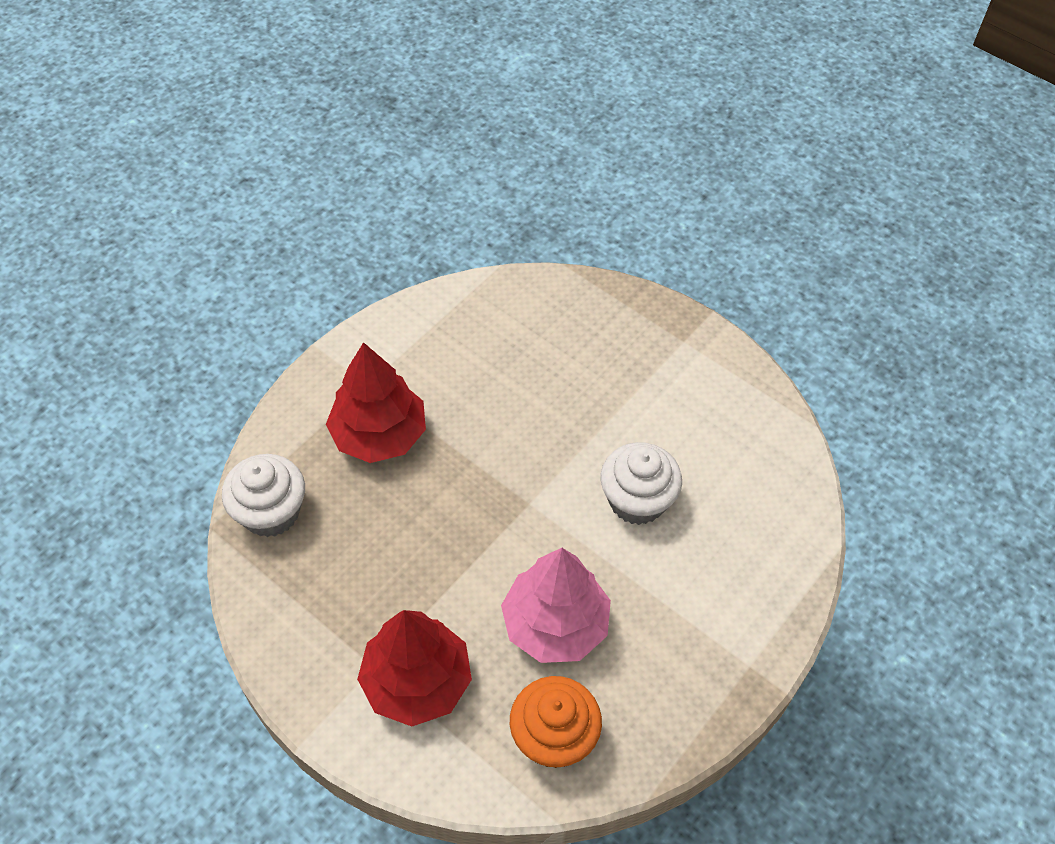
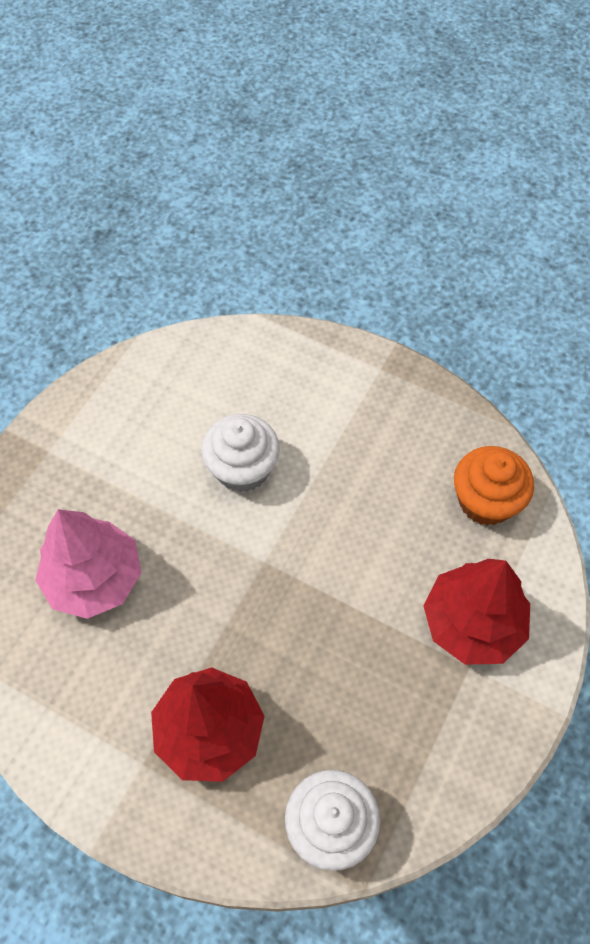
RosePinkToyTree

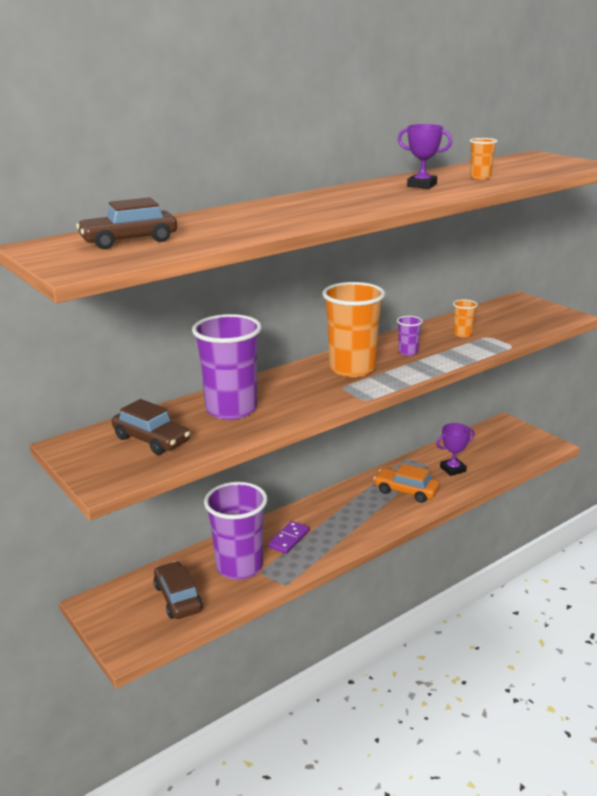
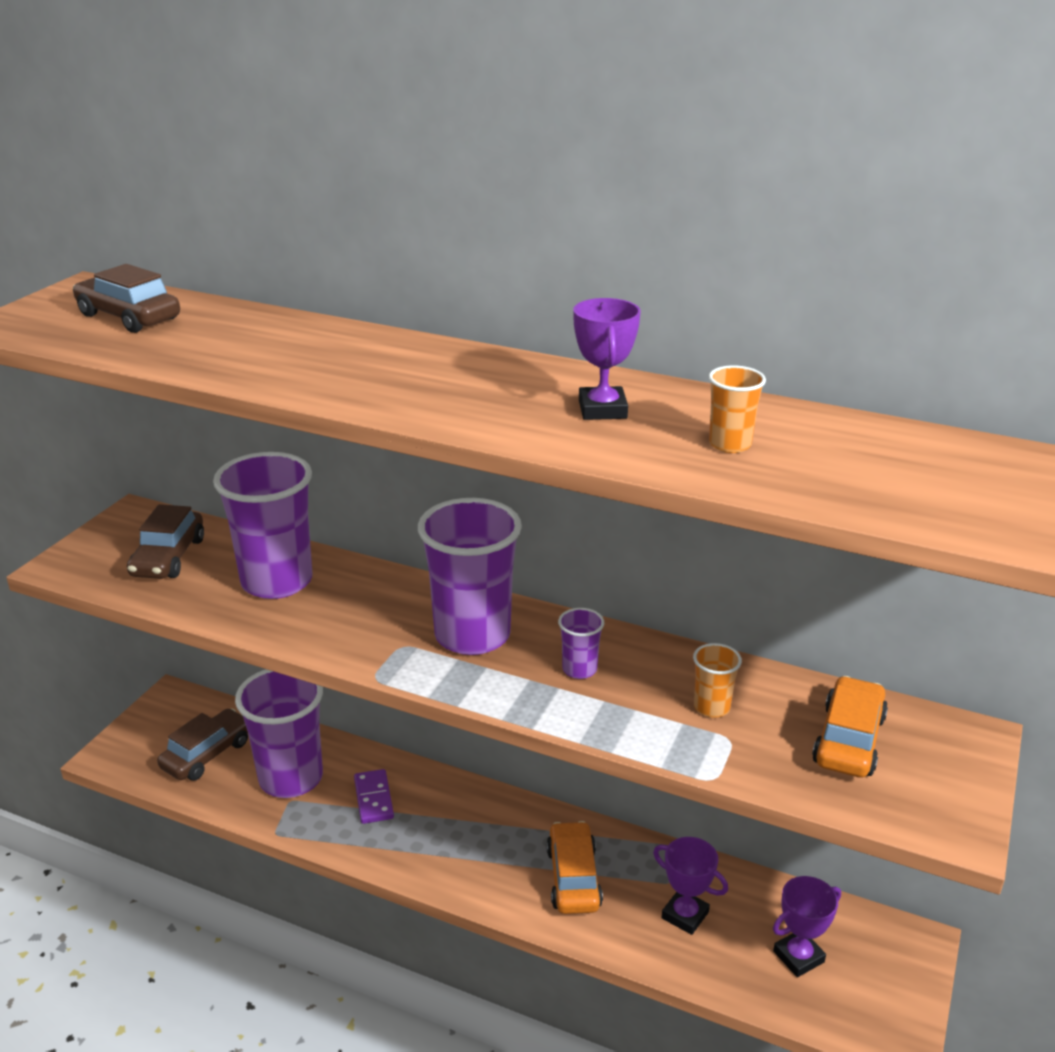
PurpleDominoTile
PurpleTumbler (no. 3 from left)
PurpleTrophy (no. 3 from left)
OrangeCar (no. 2 from left)

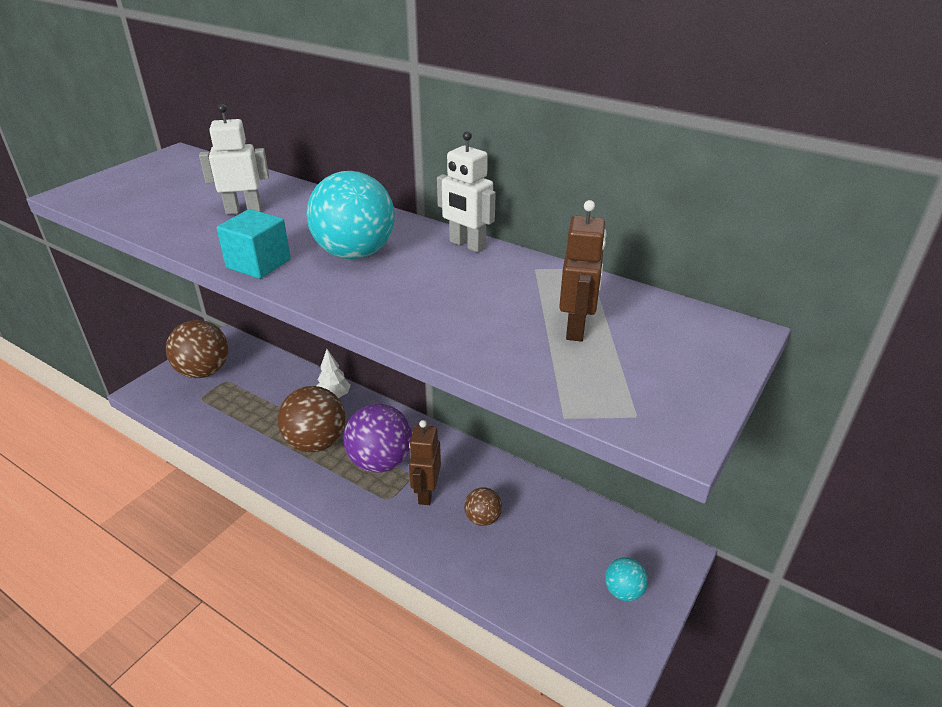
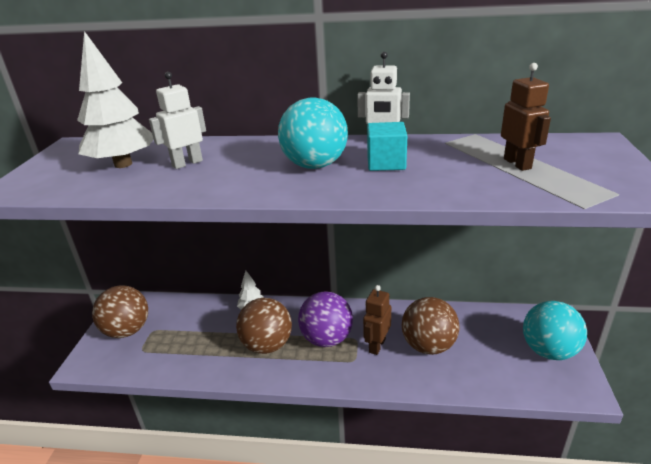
SnowWhiteToyTree (no. 1 from left)
DarkBrownRobotFigure (no. 1 from left)
TealSolidCube
DarkBrownSphere (no. 3 from left)
TealSphere (no. 2 from left)

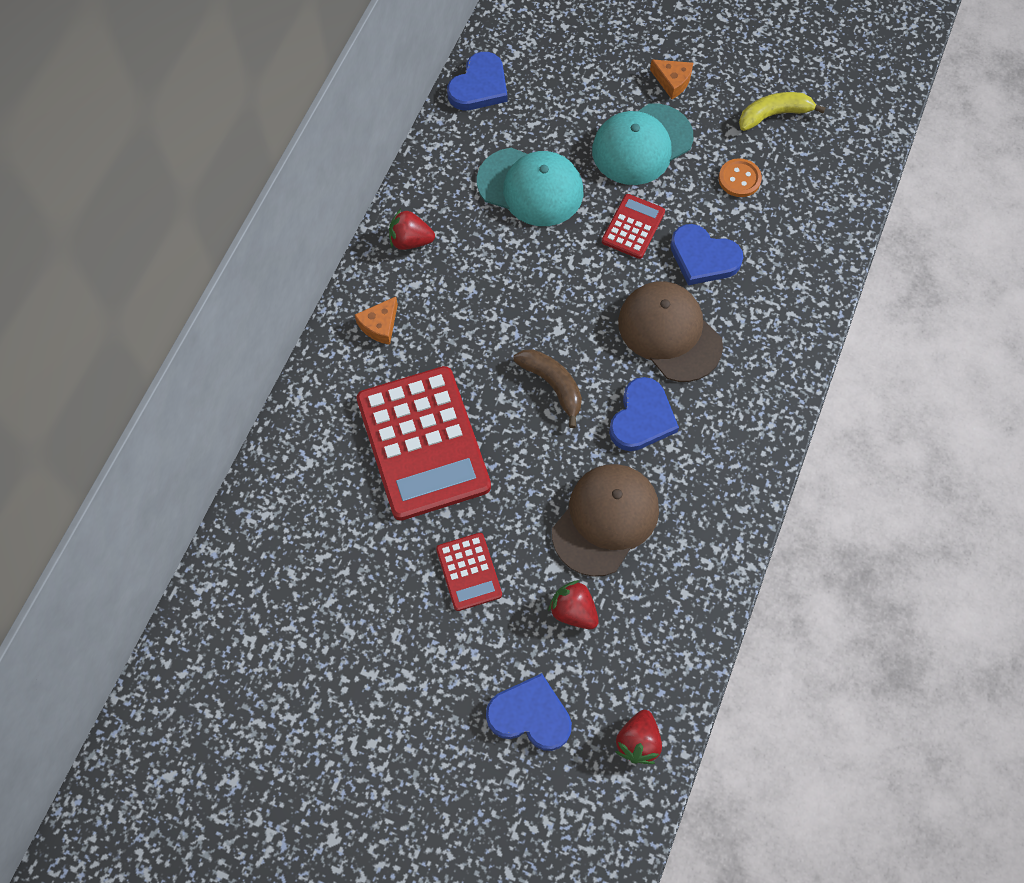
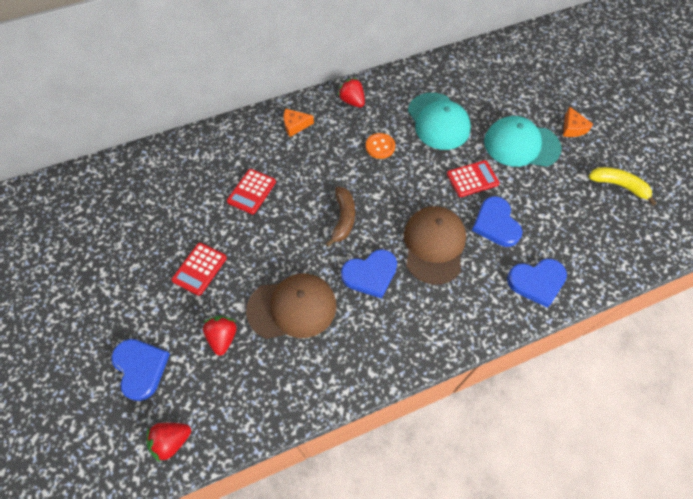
CrimsonAddingMachine (no. 2 from left)
OrangeButton
BlueHeart (no. 4 from left)

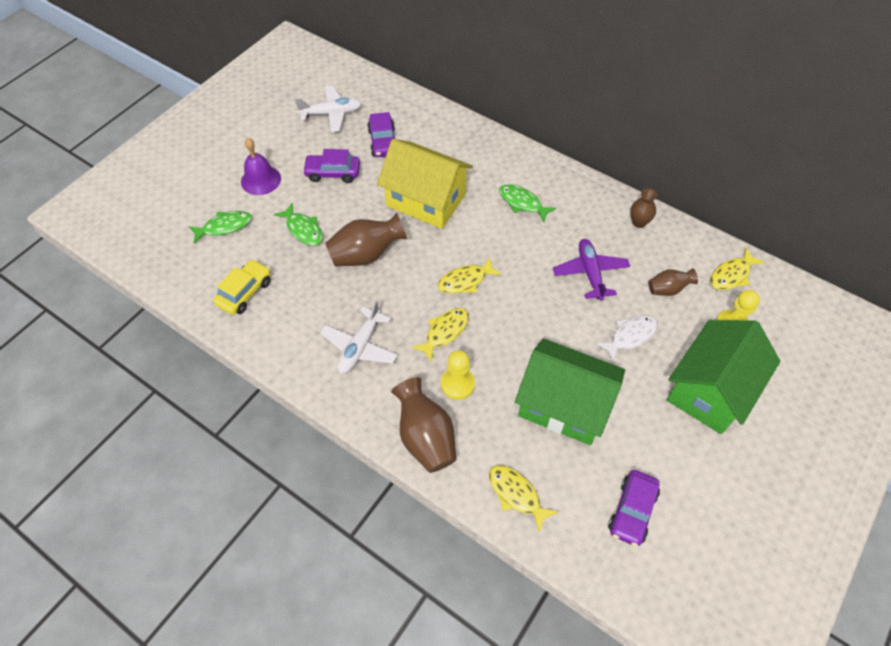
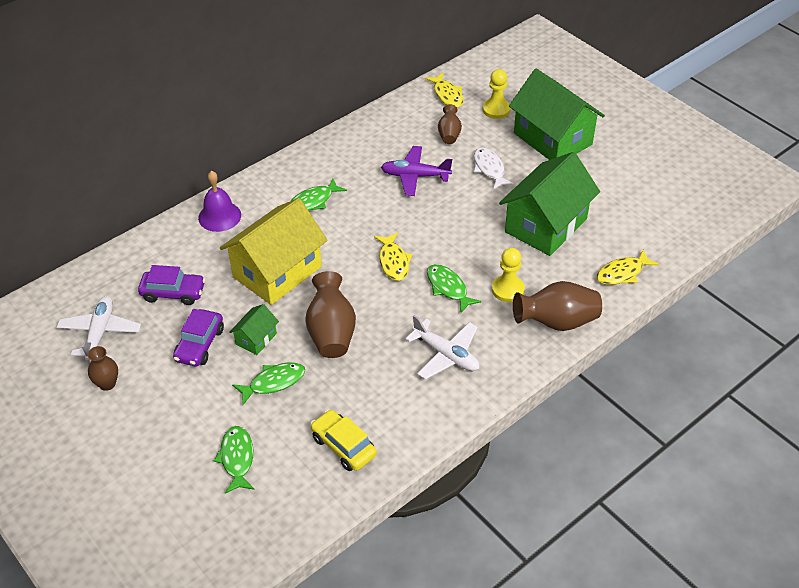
DarkBrownFlowerVase (no. 1 from left)
PurpleSchoolBell
EmeraldCottage (no. 1 from left)
EmeraldFishFigure (no. 4 from left)
PurpleCar (no. 3 from left in the first image)

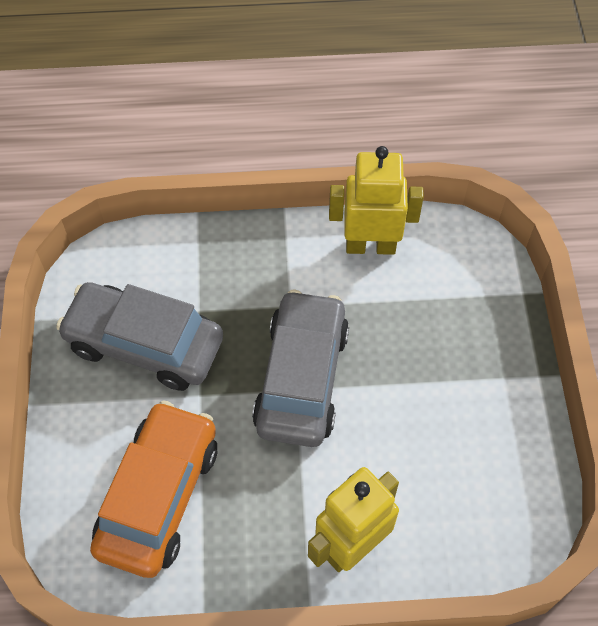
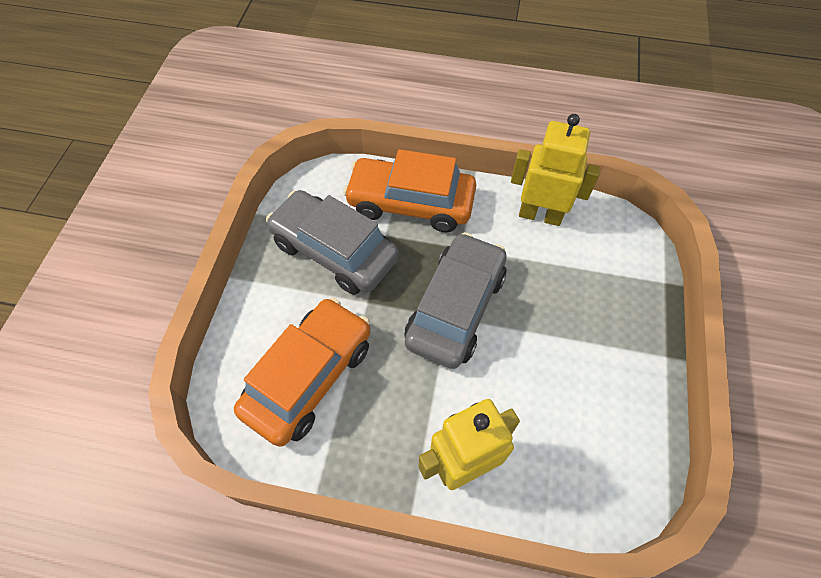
OrangeCar (no. 2 from left)

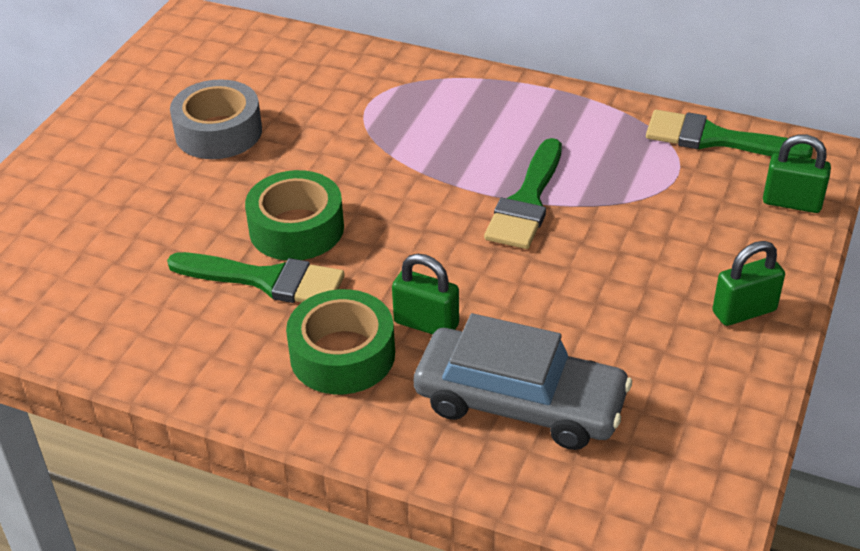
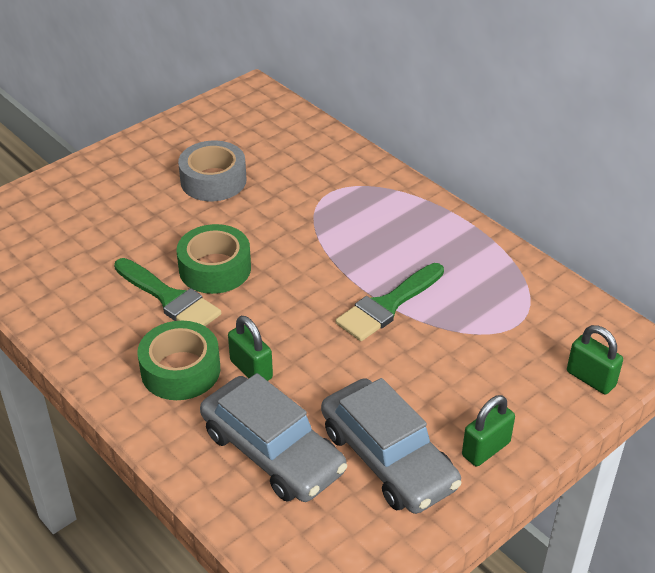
GreyCar (no. 2 from left)
EmeraldLock (no. 2 from left)
EmeraldPaintbrush (no. 3 from left in the first image)

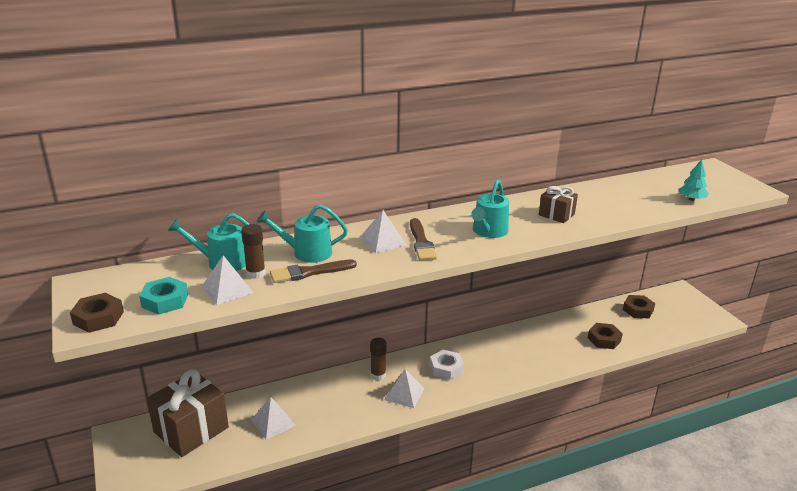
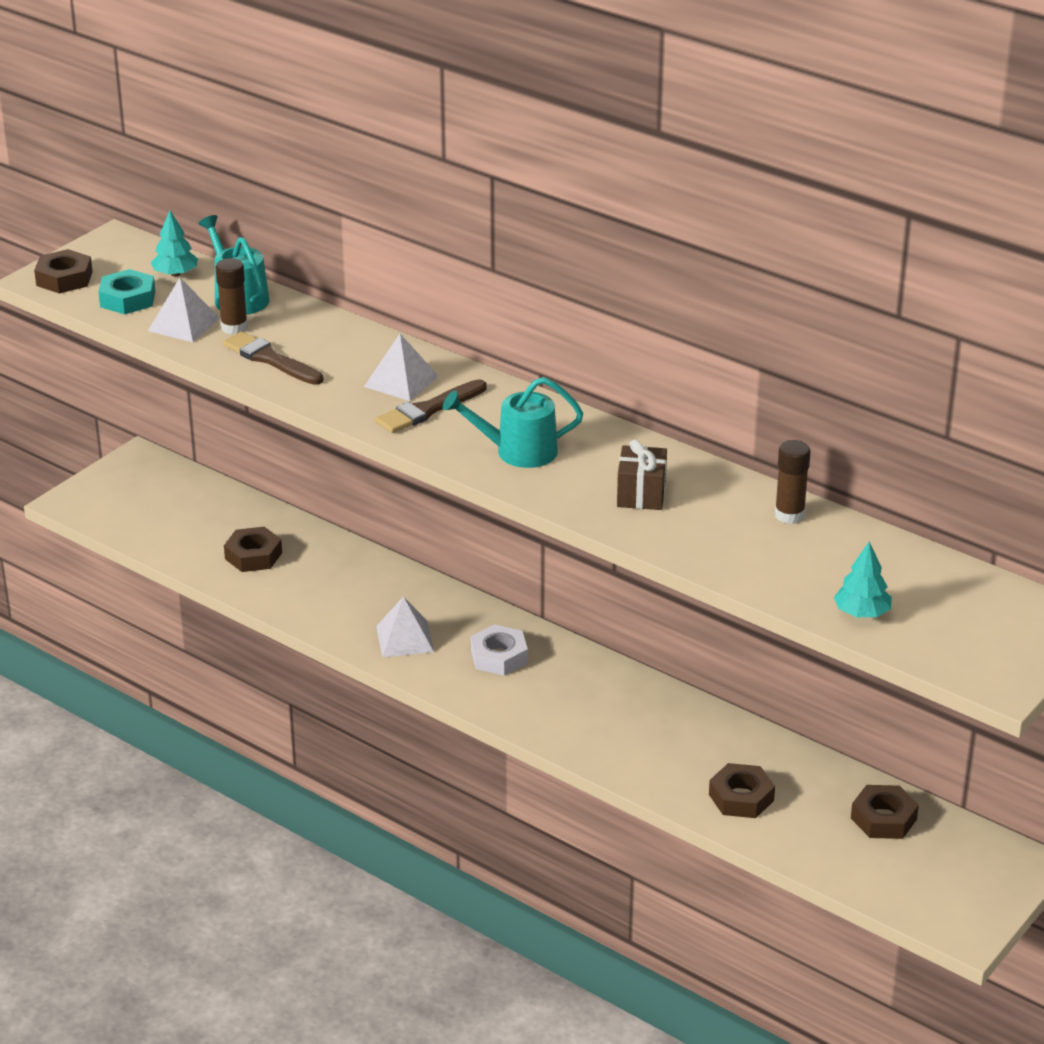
TealToyTree (no. 1 from left)
DarkBrownNut (no. 2 from left)
DarkBrownGlueStick (no. 2 from left)
DarkBrownPresent (no. 1 from left in the first image)
TealSprinklingCan (no. 2 from left in the first image)

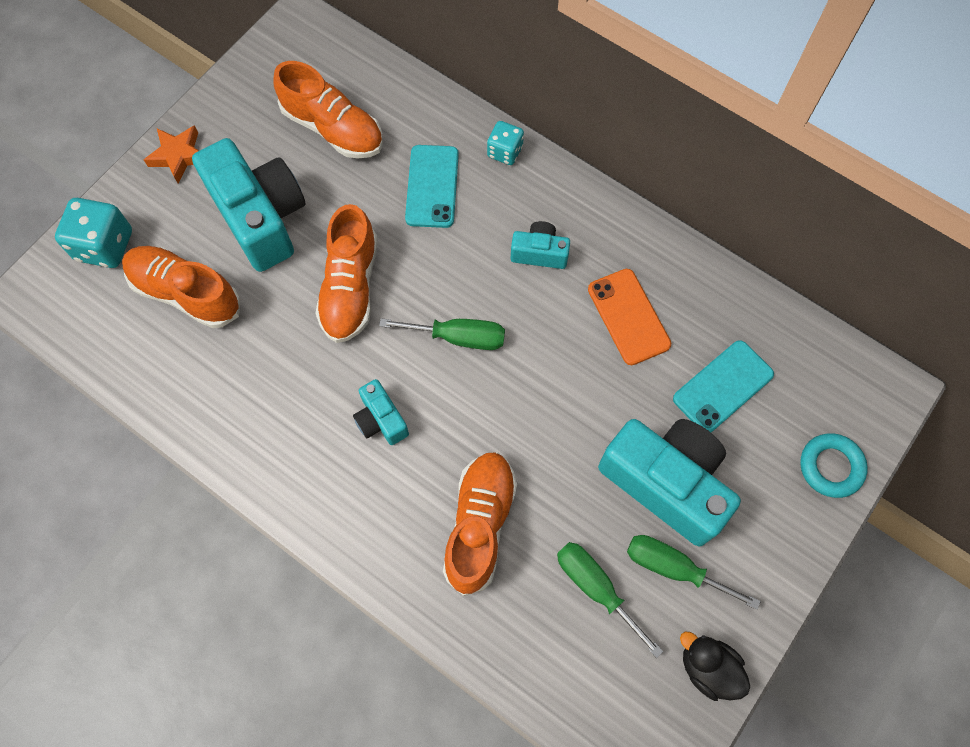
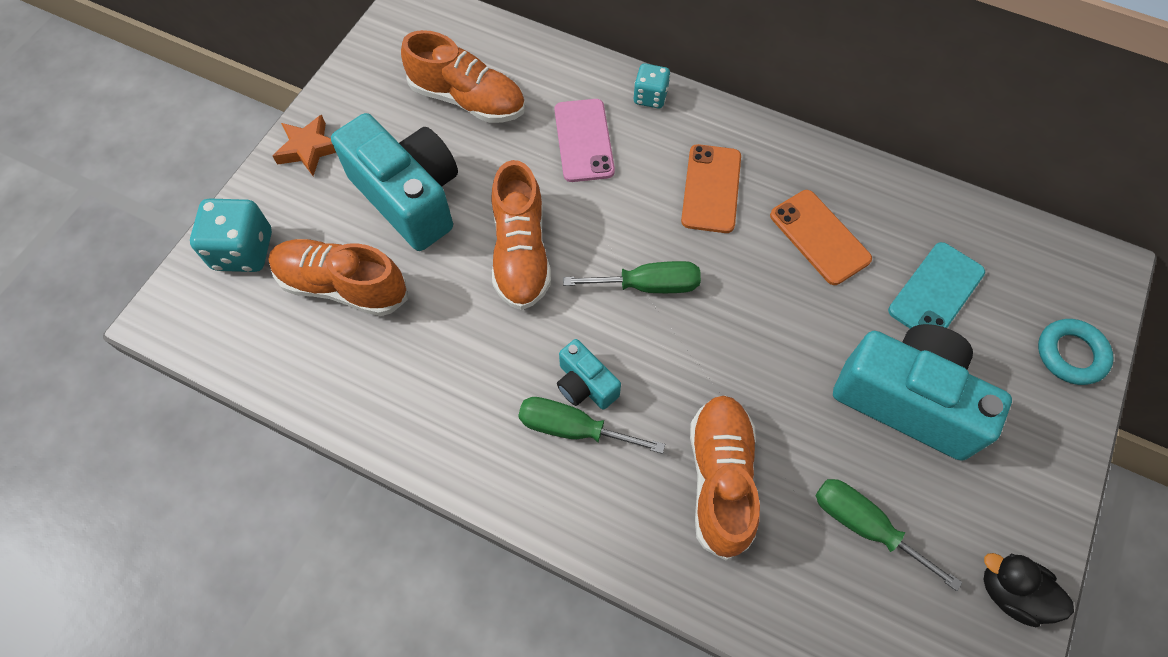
EmeraldHandScrewdriver (no. 1 from left)
RosePinkPhone
OrangePhone (no. 1 from left)

